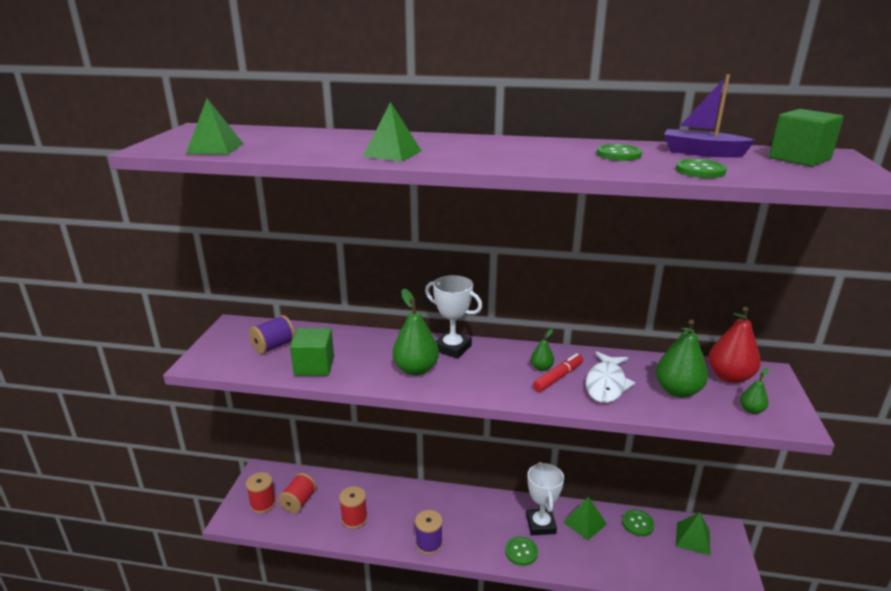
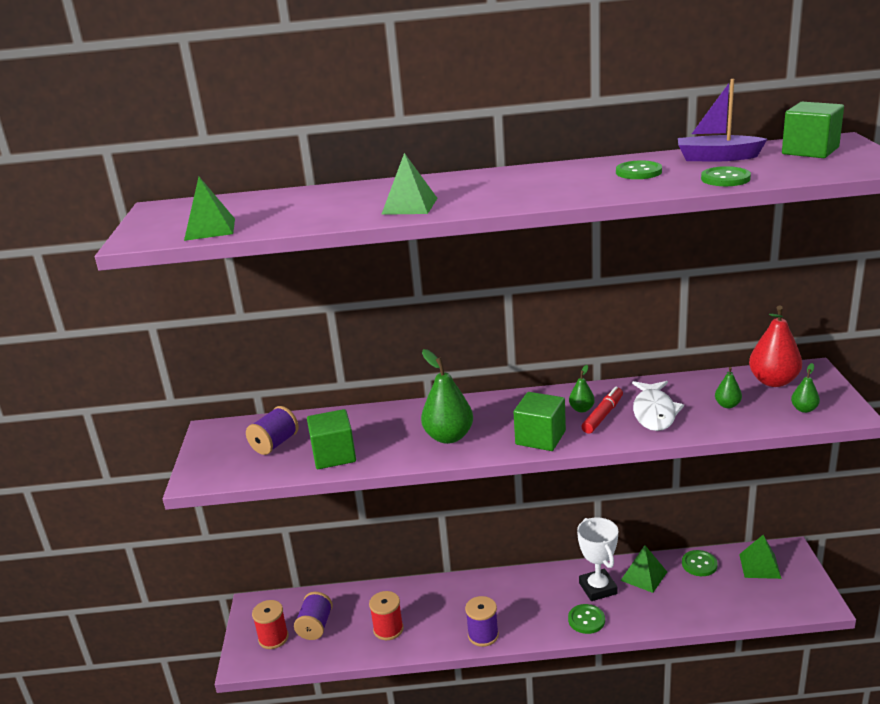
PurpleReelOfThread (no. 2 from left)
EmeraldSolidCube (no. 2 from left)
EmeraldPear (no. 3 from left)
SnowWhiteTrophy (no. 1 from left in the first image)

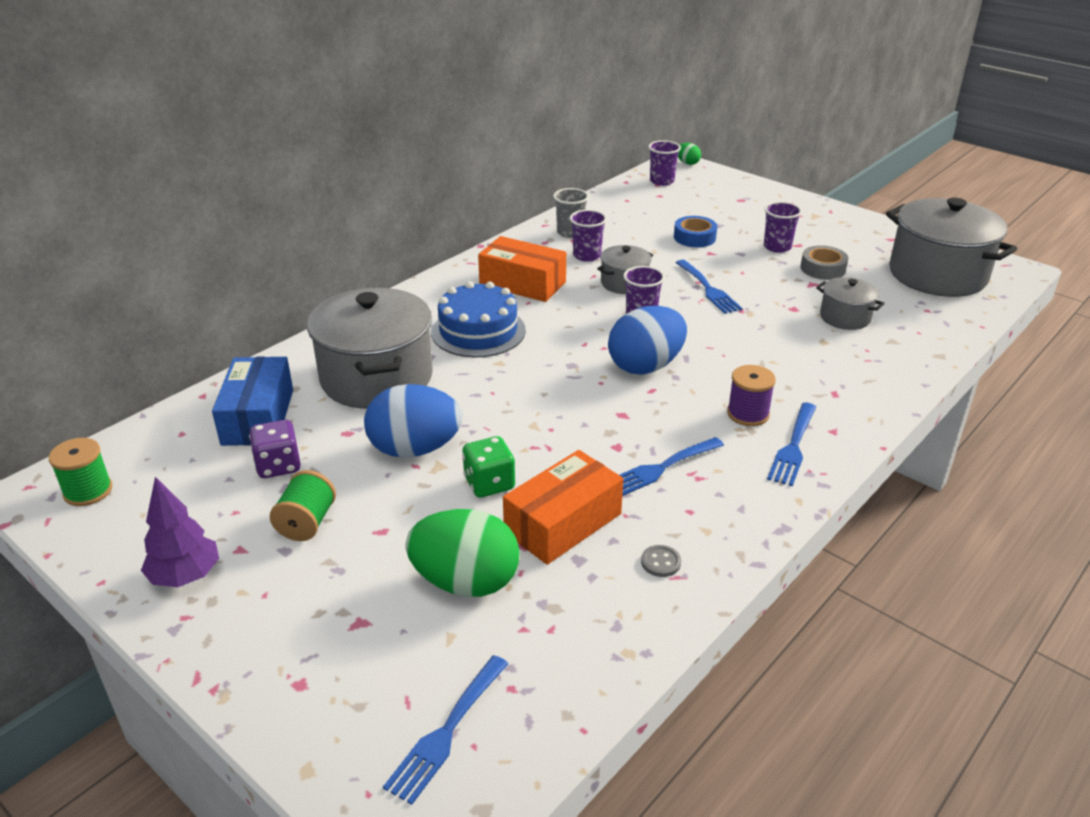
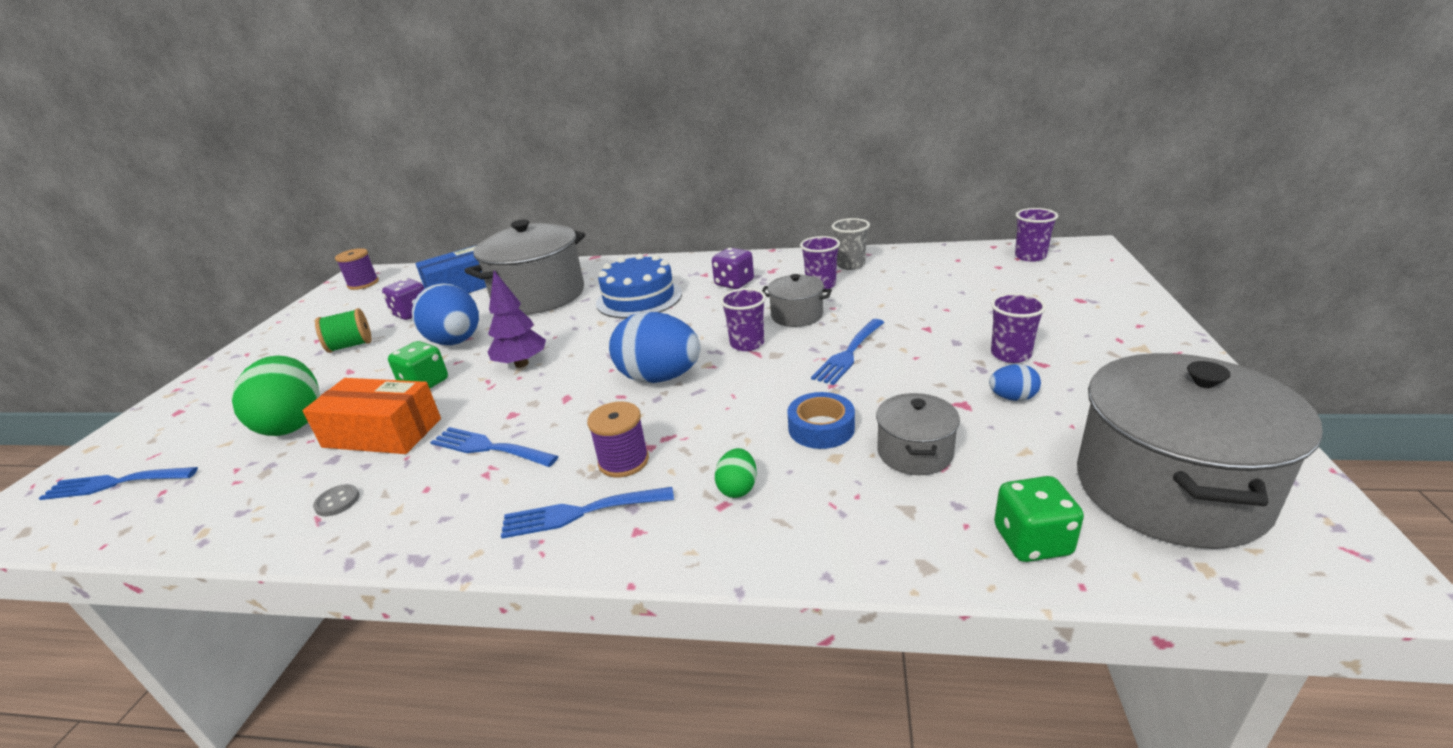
PurpleReelOfThread (no. 1 from left)
PurpleToyTree
PurpleDice (no. 2 from left)
EmeraldToyEgg (no. 2 from left)
BlueStickyTape
BlueToyEgg (no. 3 from left)
EmeraldDice (no. 2 from left)

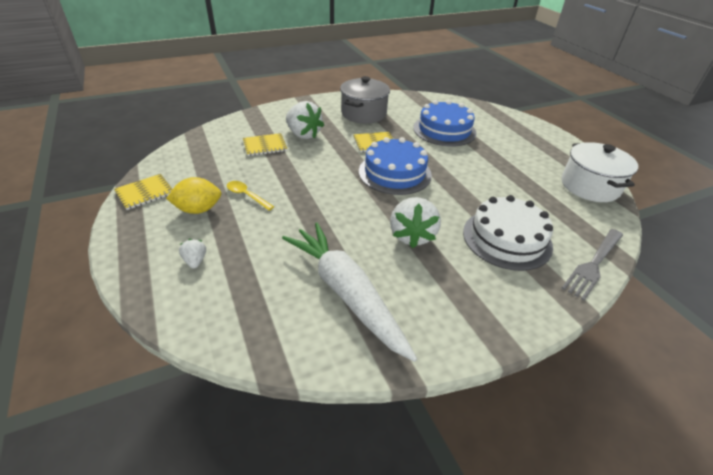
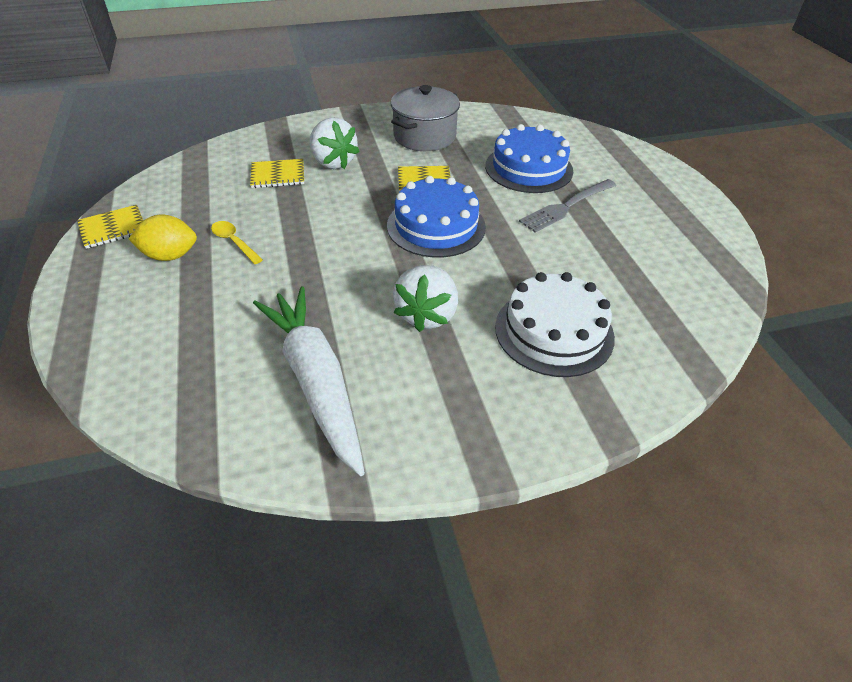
GreyFork
SnowWhiteBerry (no. 1 from left in the first image)
SnowWhiteStockpot

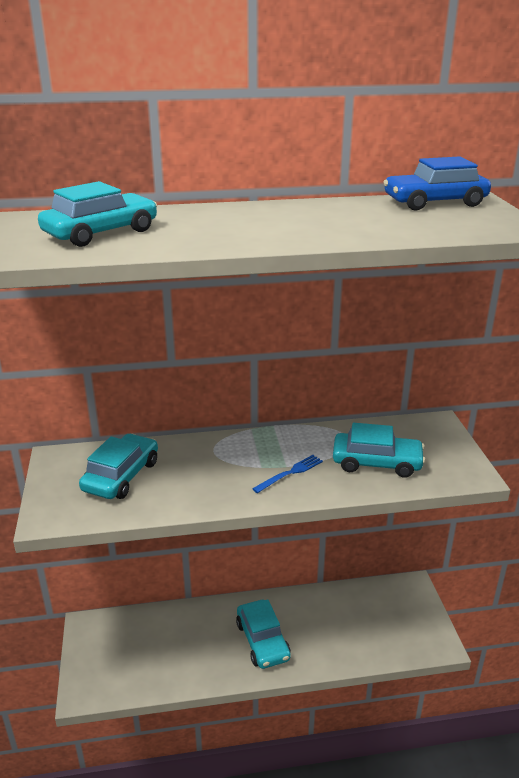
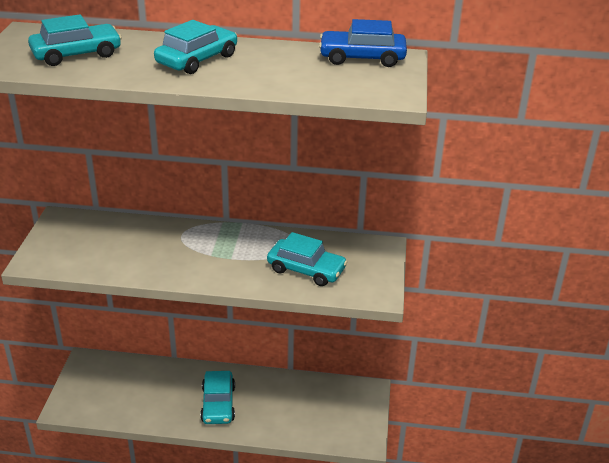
TealCar (no. 2 from left)
BlueFork

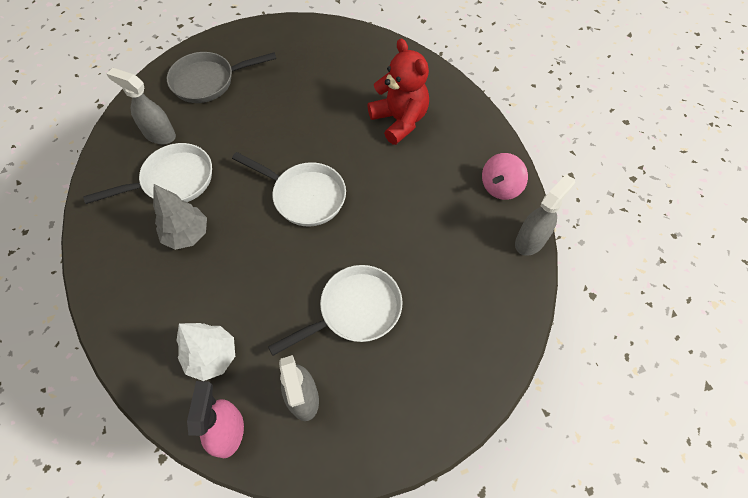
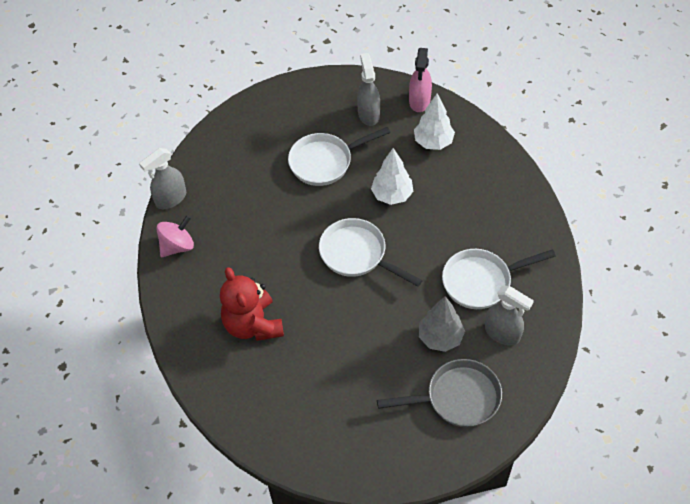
SnowWhiteToyTree (no. 1 from left)
GreyToyTree

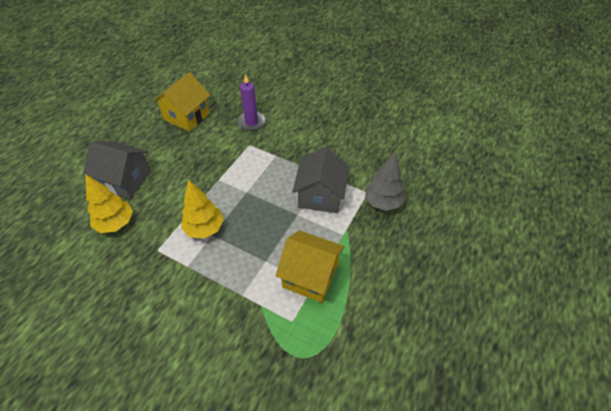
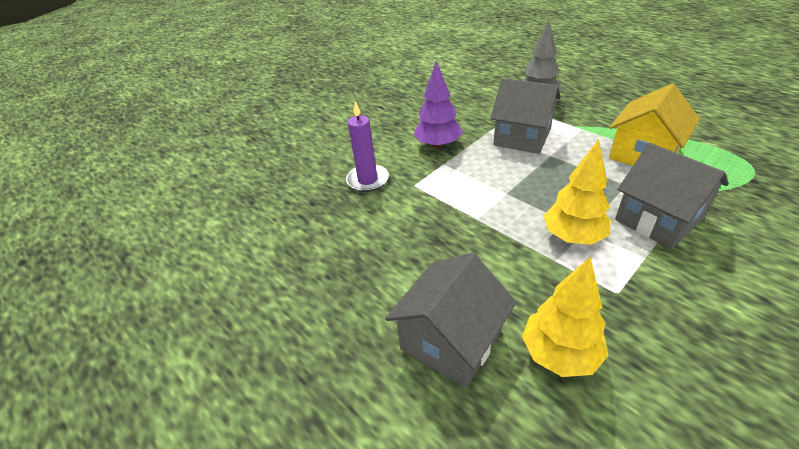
PurpleToyTree
GreyCottage (no. 3 from left)
GoldenCottage (no. 1 from left in the first image)

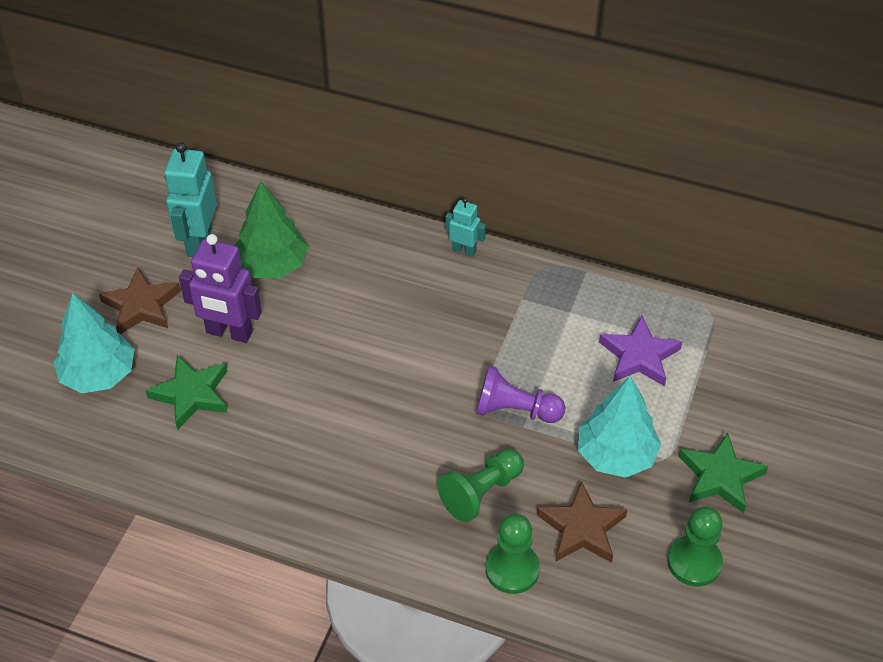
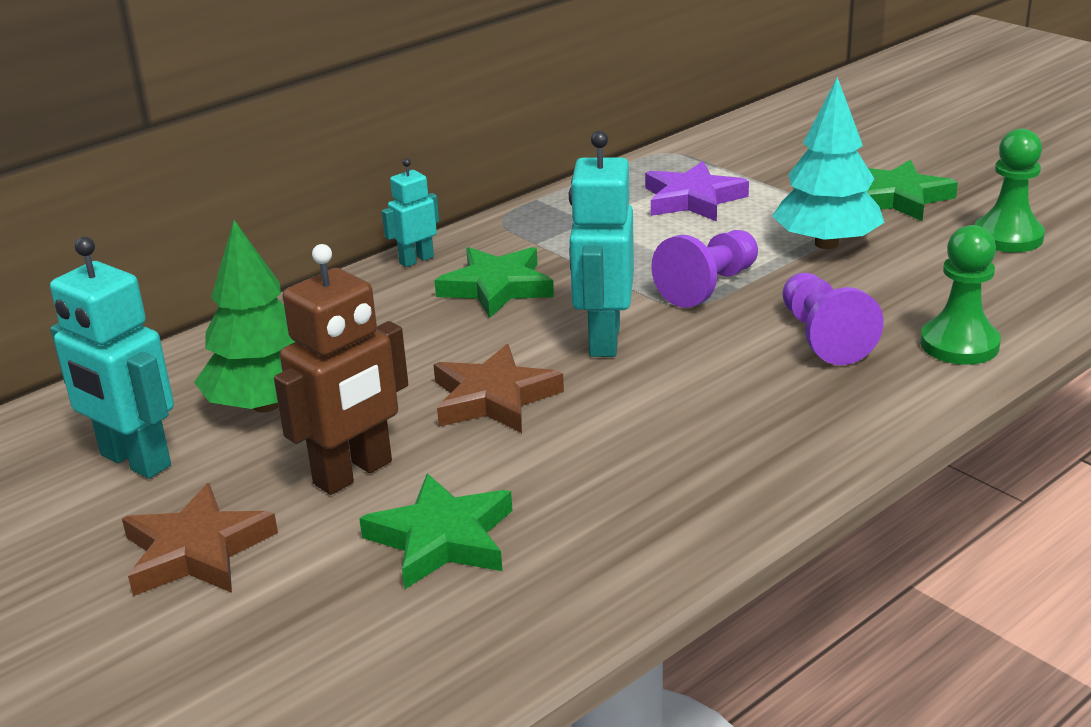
DarkBrownRobotFigure
DarkBrownStarShape (no. 2 from left)
EmeraldStarShape (no. 2 from left)
TealRobotFigure (no. 3 from left)
PurpleGamePawn (no. 2 from left)
TealToyTree (no. 1 from left in the first image)

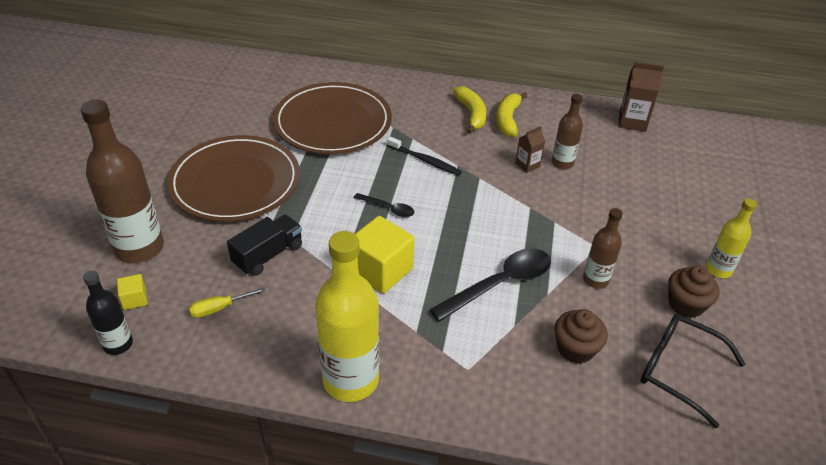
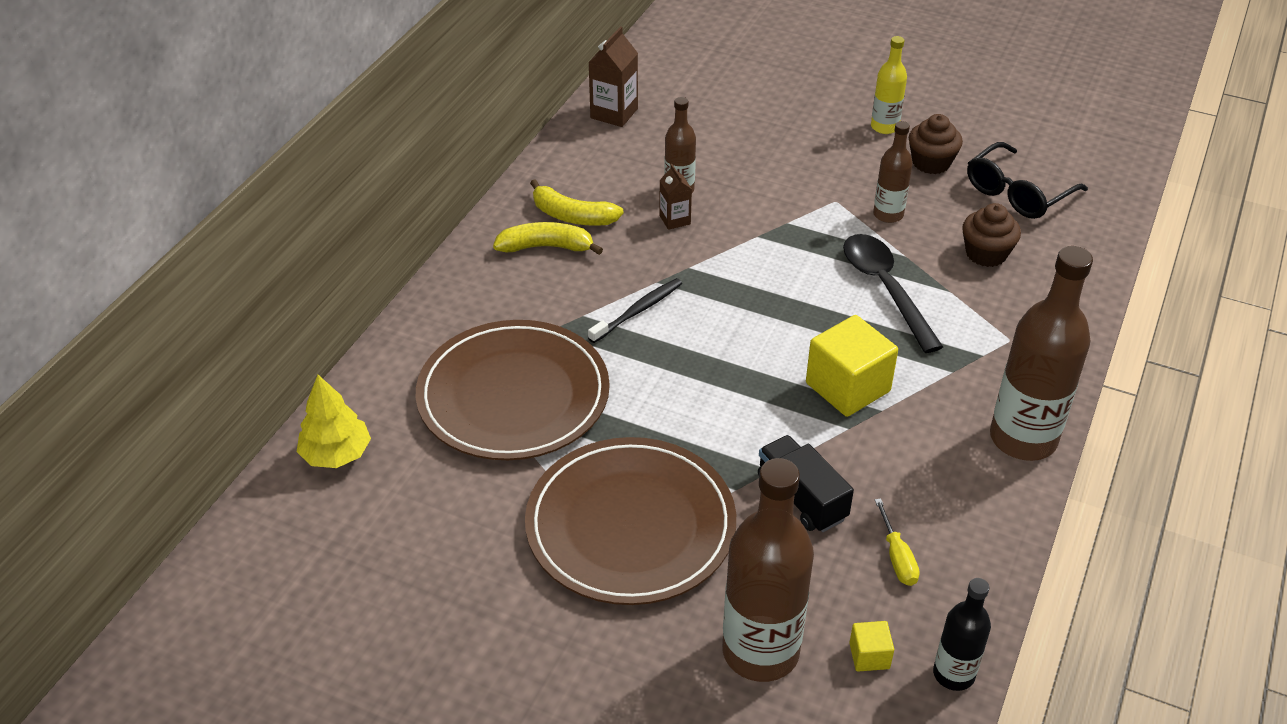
GoldenToyTree
DarkBrownFlask (no. 4 from left)
JetBlackTablespoon (no. 1 from left in the first image)

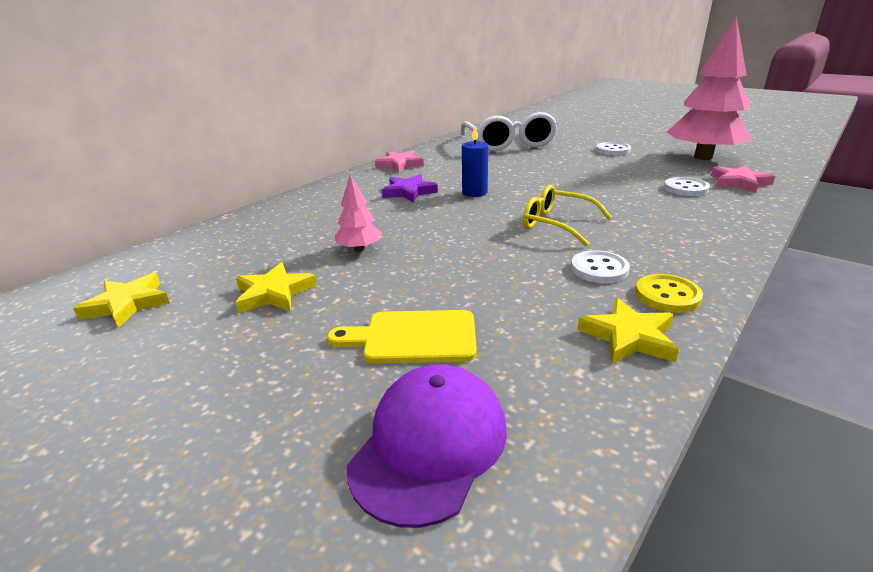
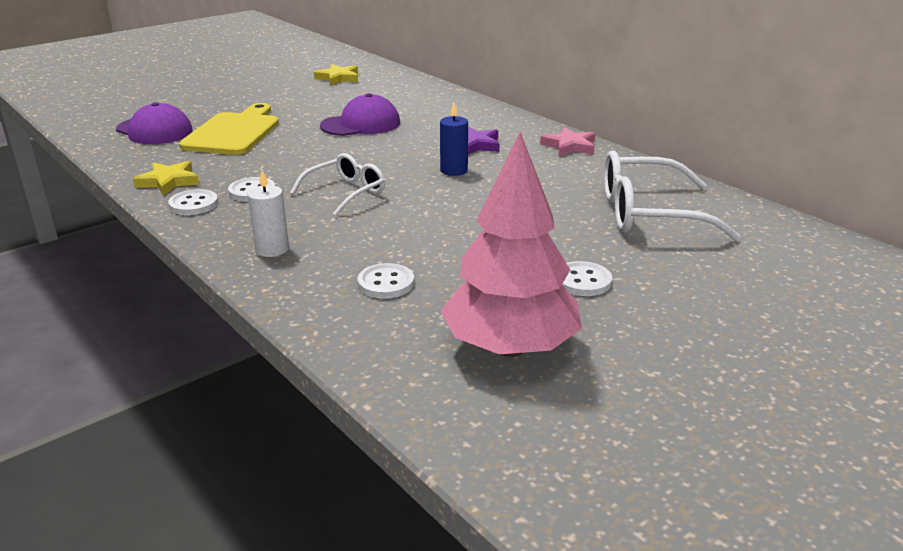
SnowWhiteButton (no. 1 from left)
GoldenBreadBoard
SnowWhiteWaxCandle
SnowWhiteGlasses (no. 1 from left)
PurpleCap (no. 2 from left)
GoldenStarShape (no. 2 from left in the first image)
RosePinkStarShape (no. 2 from left in the first image)

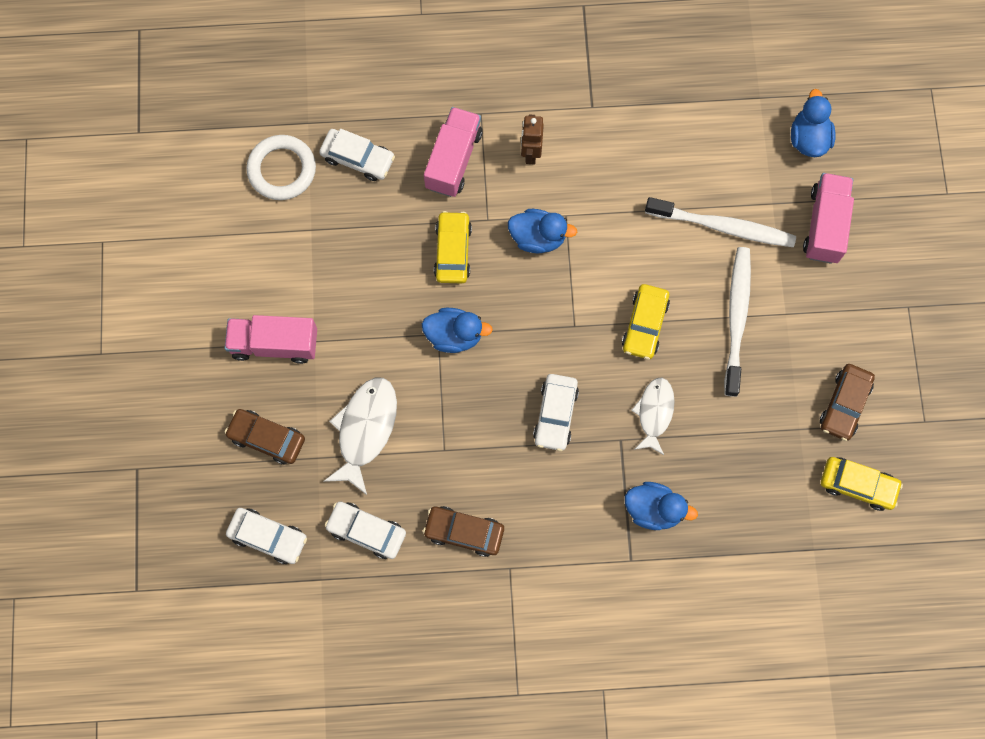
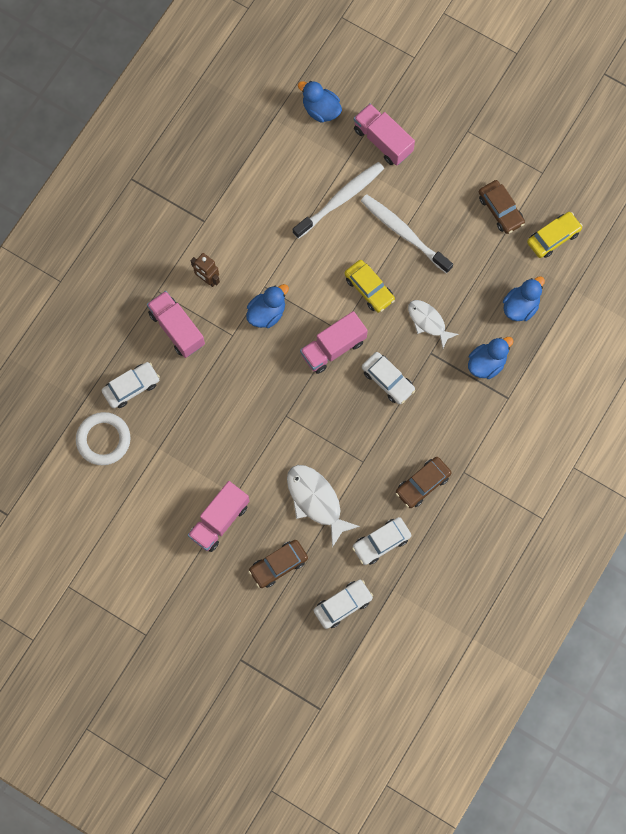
RosePinkToyTruck (no. 3 from left)
BlueRubberDuck (no. 4 from left)
GoldenCar (no. 1 from left in the first image)

